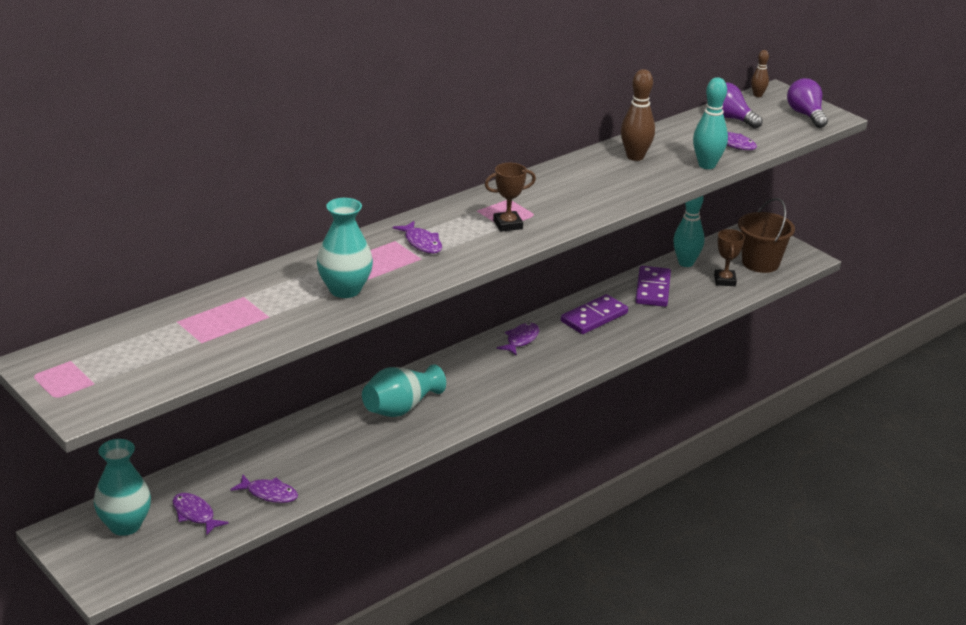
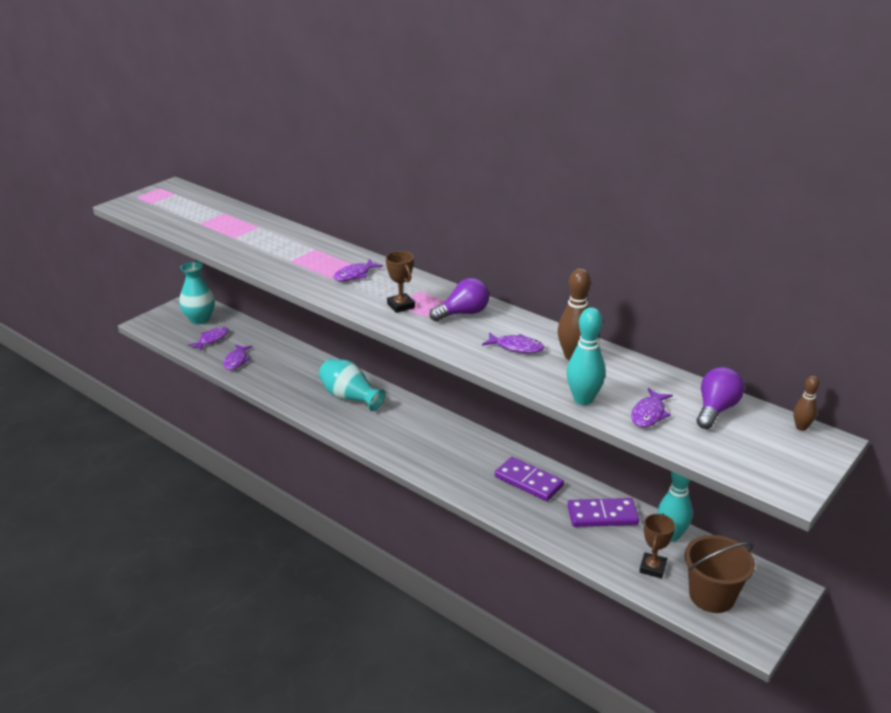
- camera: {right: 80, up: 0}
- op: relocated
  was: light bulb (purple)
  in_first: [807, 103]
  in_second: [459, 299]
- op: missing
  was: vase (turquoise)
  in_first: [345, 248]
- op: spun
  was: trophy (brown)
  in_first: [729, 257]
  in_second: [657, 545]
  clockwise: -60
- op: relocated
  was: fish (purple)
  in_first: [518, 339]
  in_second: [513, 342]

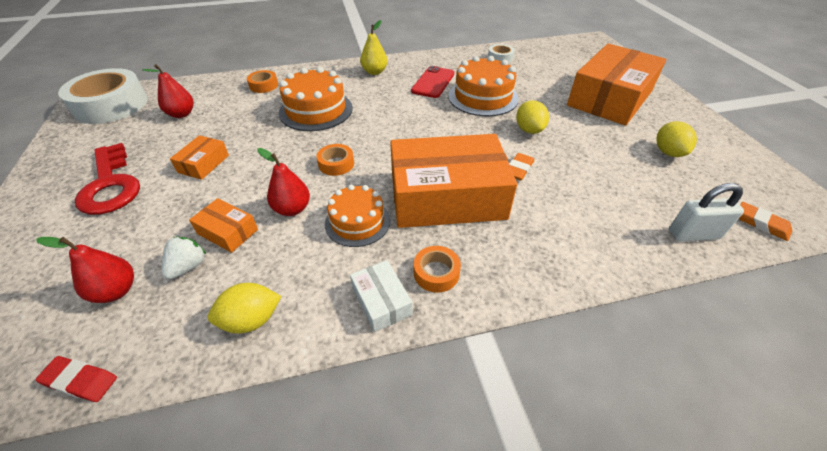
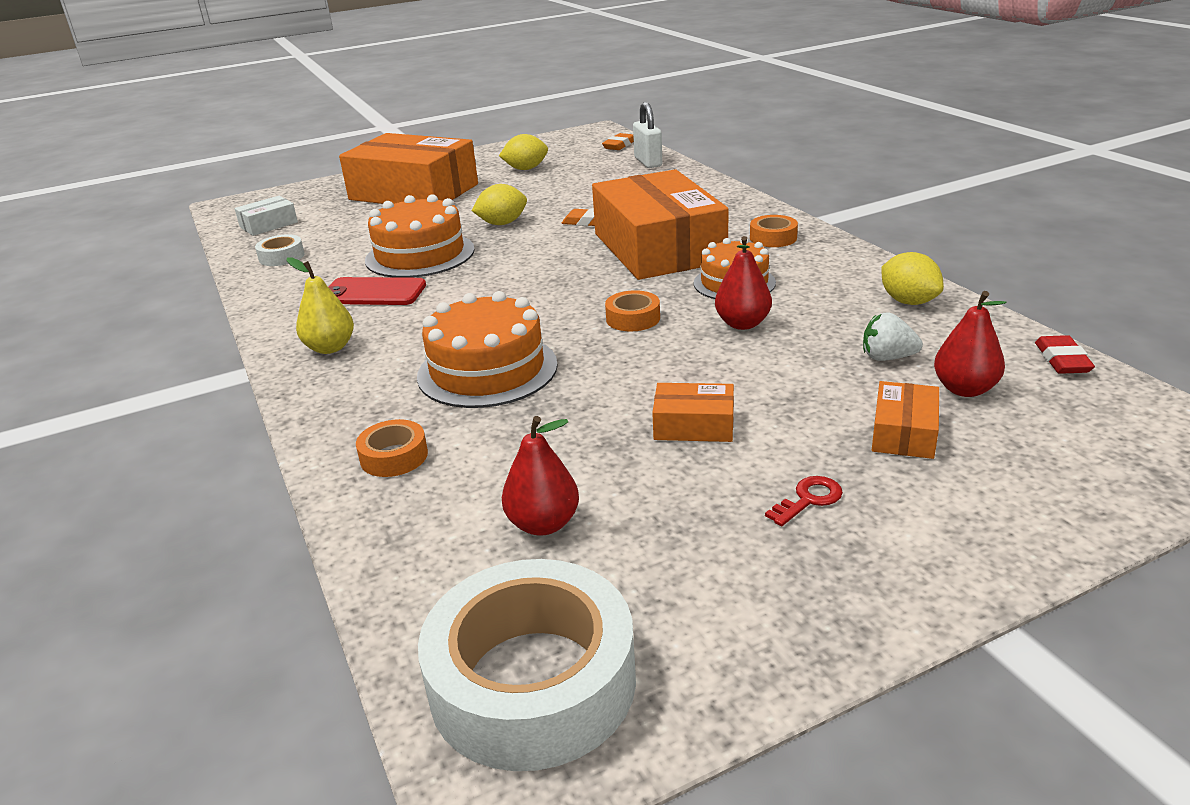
- camera: {right: -100, up: -15}
- op: size
  was: key (red)
  in_first: [107, 179]
  in_second: [804, 501]
  ratio: 0.41
- op: relocated
  was: box (orange)
  in_first: [223, 225]
  in_second: [905, 420]
- op: relocated
  was: box (white)
  in_first: [381, 296]
  in_second: [266, 216]

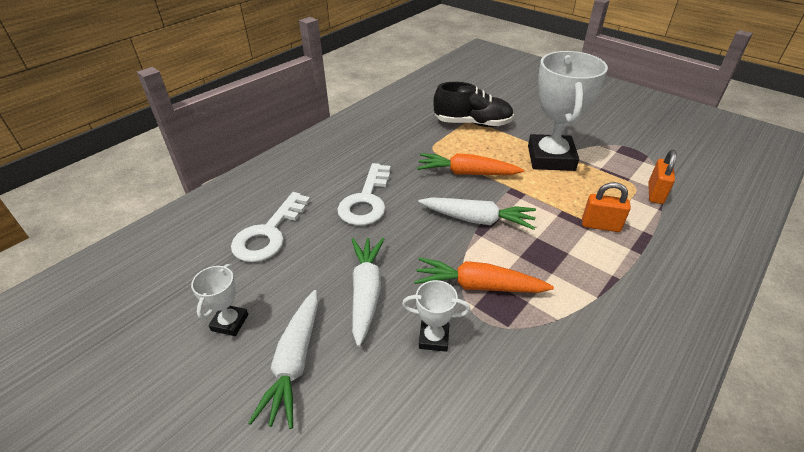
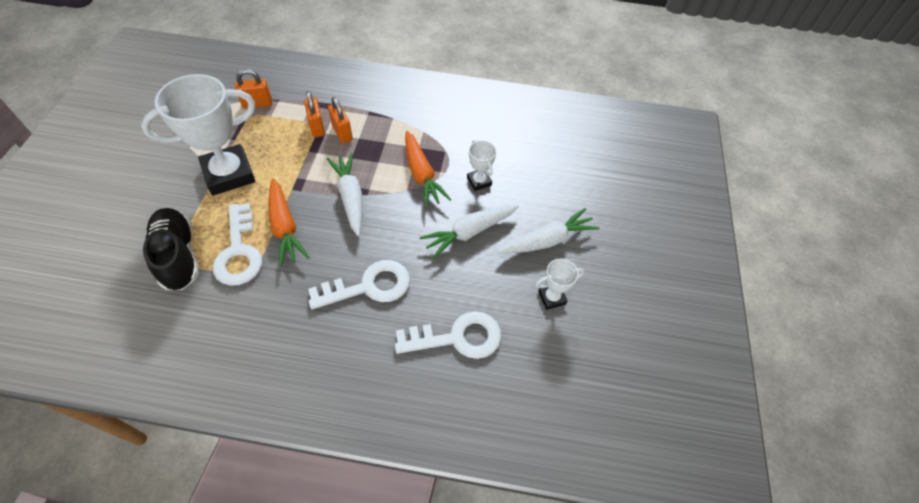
- camera: {right: -125, up: 15}
- op: appeared
  now: padlock (orange)
  in_second: [340, 120]
- op: appeared
  now: key (white)
  in_second: [237, 244]

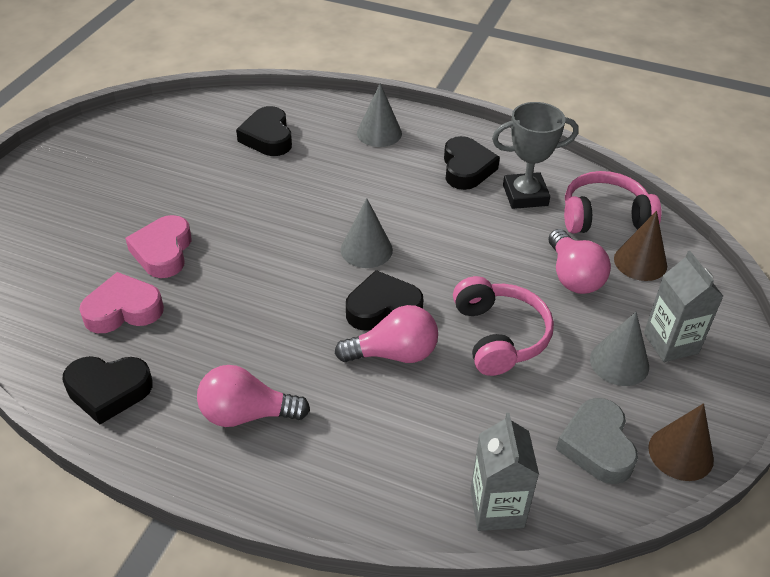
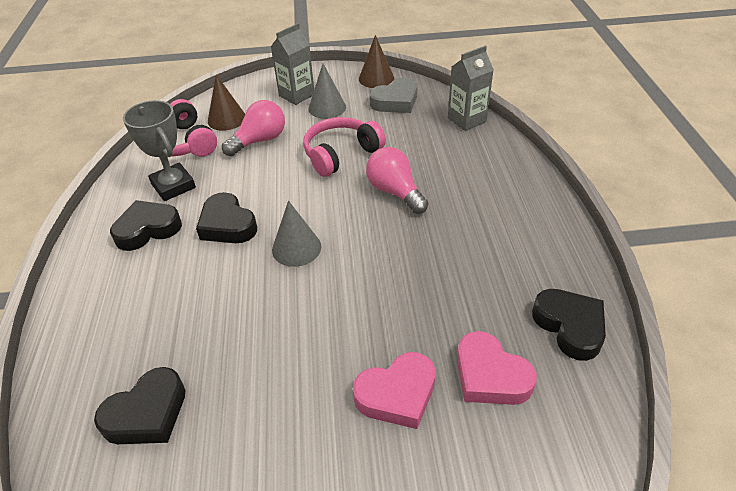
- camera: {right: -115, up: 0}
- op: missing
  was: cone (grey)
  in_first: [379, 115]
- op: relocated
  was: heart (black)
  in_first: [384, 300]
  in_second: [226, 217]
- op: missing
  was: light bulb (pink)
  in_first: [253, 396]

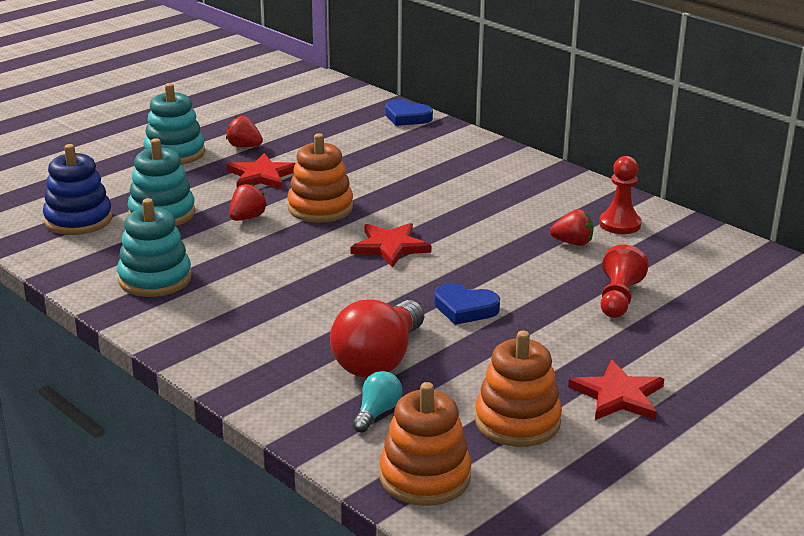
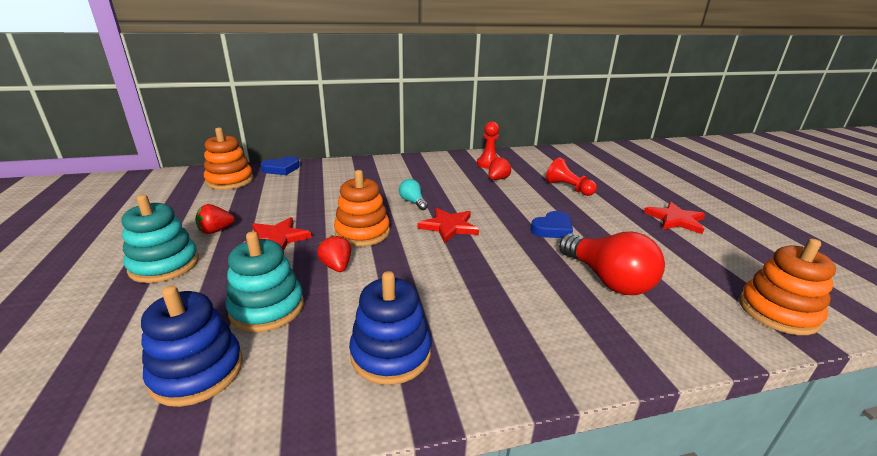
- camera: {right: -60, up: 0}
- op: colour
  was: stacking toy (turquoise)
  now: stacking toy (blue)
  in_first: [154, 247]
  in_second: [390, 328]
- op: relocated
  was: stacking toy (orange)
  in_first: [518, 388]
  in_second: [229, 158]
- op: relocated
  was: light bulb (turquoise)
  in_first: [377, 402]
  in_second: [413, 194]

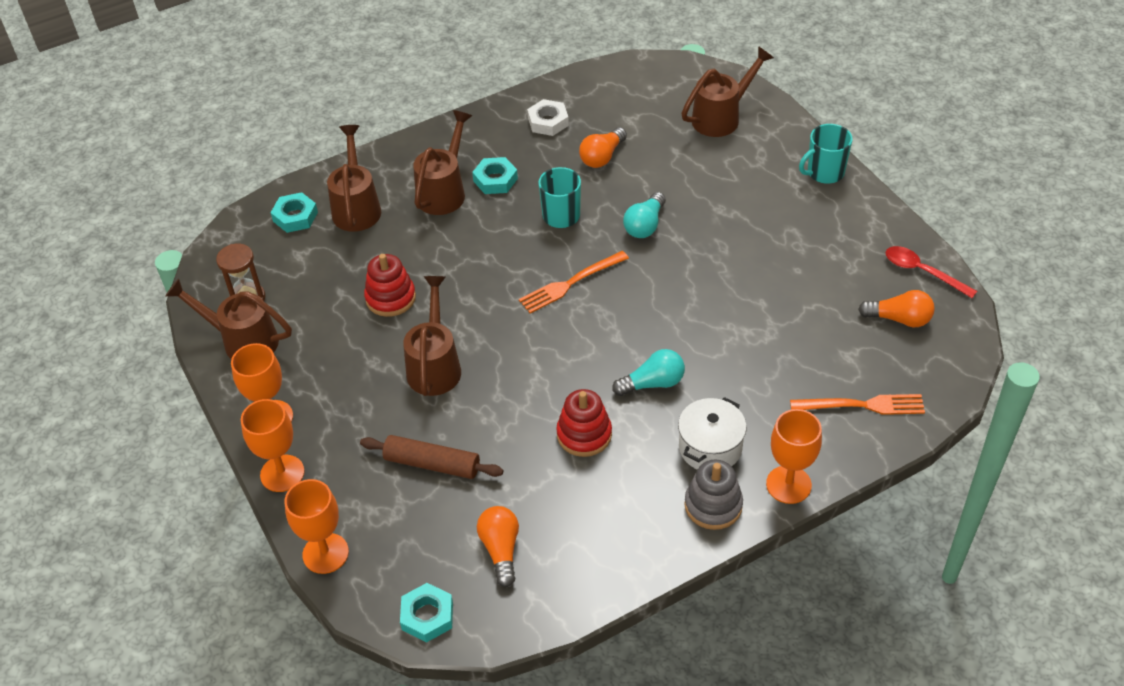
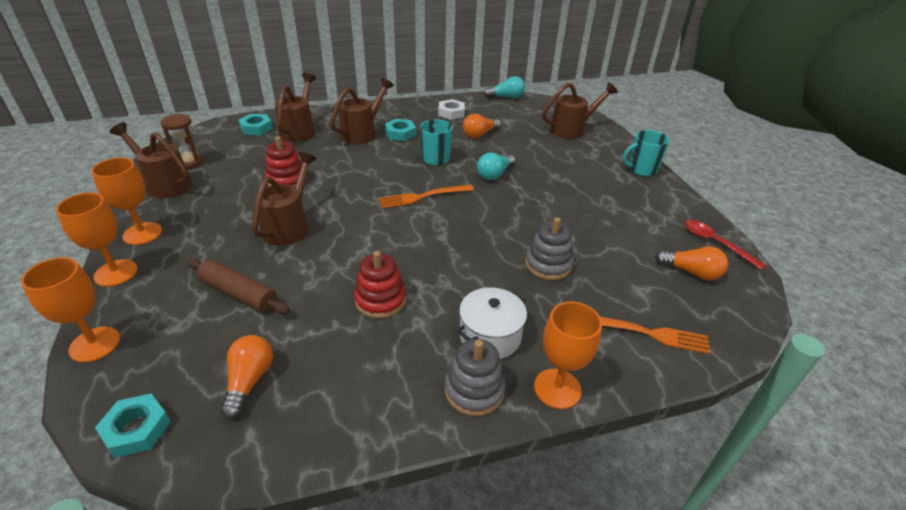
- camera: {right: 10, up: -10}
- op: relocated
  was: light bulb (turquoise)
  in_first: [648, 372]
  in_second: [504, 87]
- op: appeared
  now: stacking toy (grey)
  in_second: [549, 248]

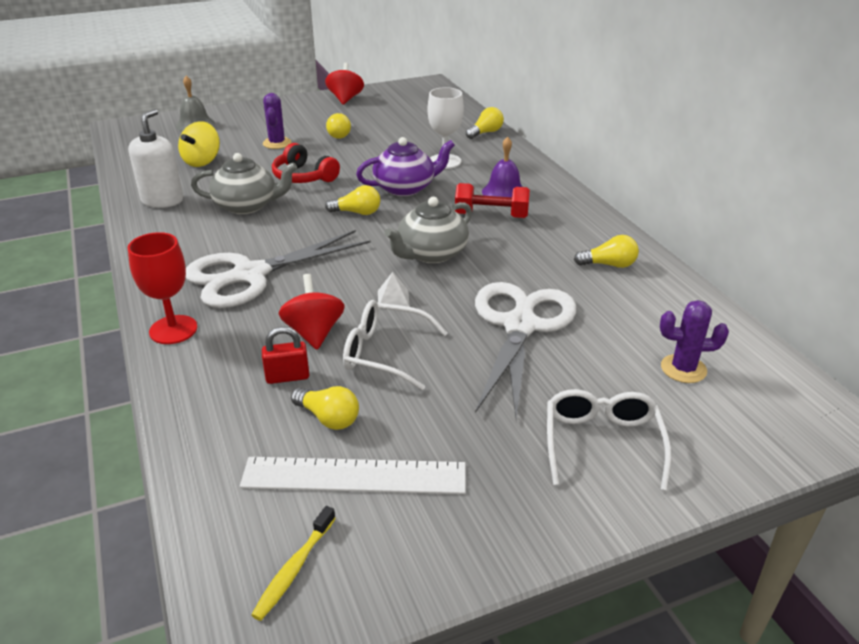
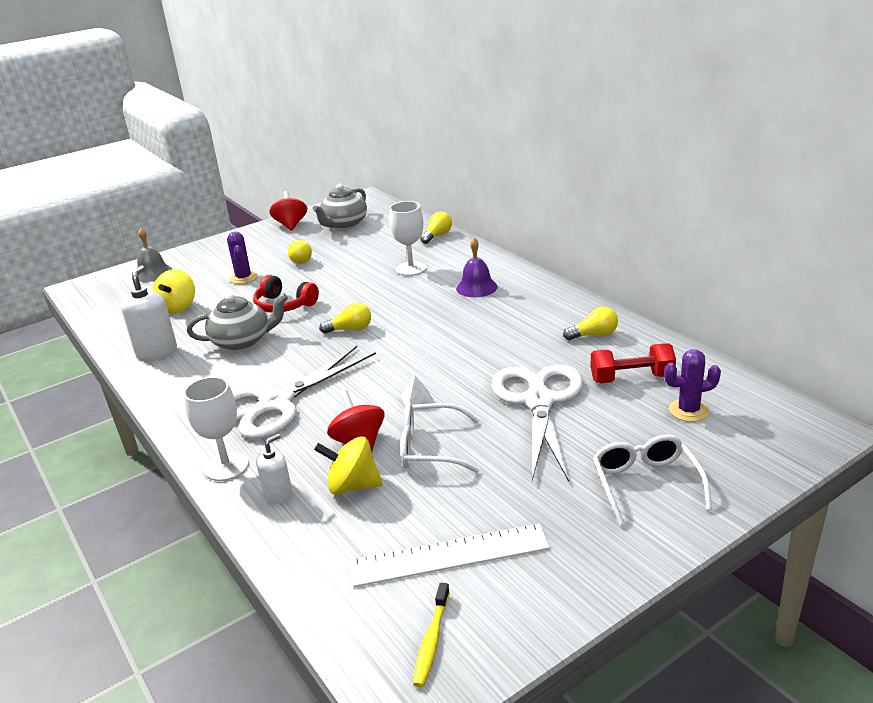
- camera: {right: -10, up: -5}
- op: missing
  was: teapot (purple)
  in_first: [405, 166]
- op: relocated
  was: dumbbell (red)
  in_first: [492, 200]
  in_second: [633, 363]
- op: relocated
  was: teapot (grey)
  in_first: [428, 230]
  in_second: [339, 206]
- op: colour
  was: goblet (red)
  now: goblet (white)
  in_first: [162, 288]
  in_second: [216, 429]
- op: exchanged
  was: padlock (red)
  now: spinning top (yellow)
  in_first: [286, 355]
  in_second: [348, 466]
- op: missing
  was: light bulb (yellow)
  in_first: [325, 408]
- op: appeared
  now: soap dispenser (white)
  in_second: [274, 468]

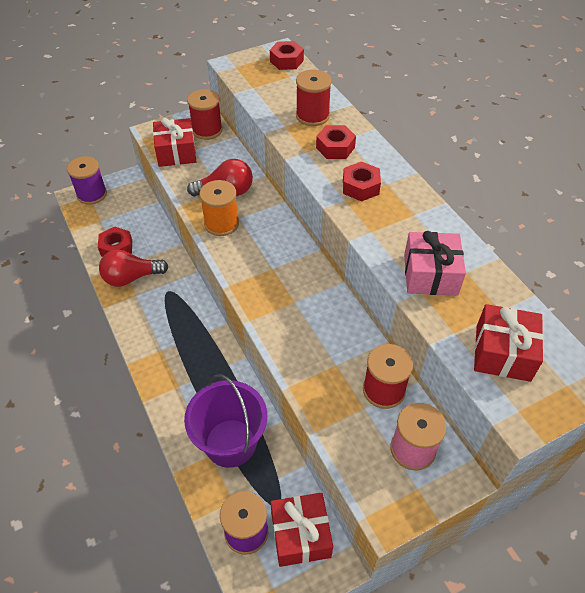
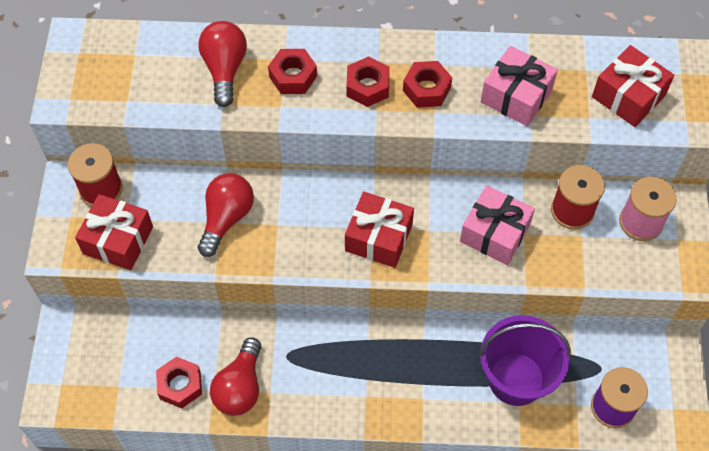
- camera: {right: -60, up: 10}
- op: relocated
  was: nut (red)
  in_first: [287, 55]
  in_second: [427, 84]
- op: exchanged
  was: spool (red)
  now: light bulb (red)
  in_first: [314, 98]
  in_second: [222, 64]
- op: missing
  was: spool (purple)
  in_first: [87, 180]
- op: missing
  was: spool (orange)
  in_first: [219, 208]
- op: relocated
  was: gift (red)
  in_first: [302, 530]
  in_second: [379, 230]
- op: appeared
  now: gift (pink)
  in_second: [497, 225]

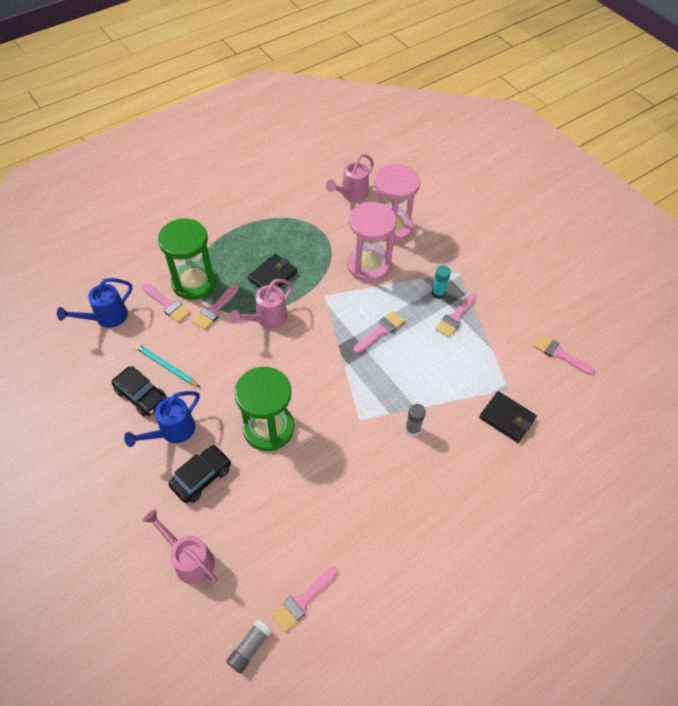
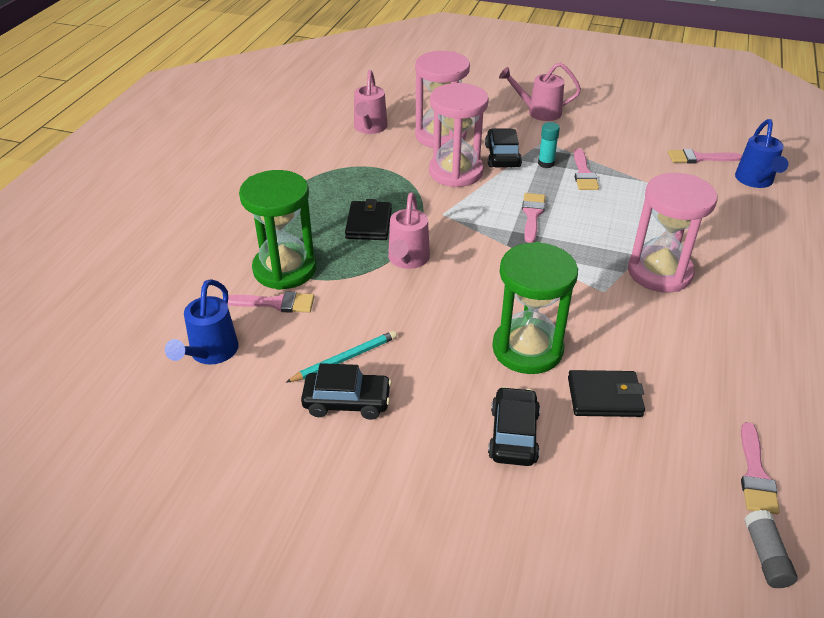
- camera: {right: -35, up: -15}
- op: missing
  was: brush (pink)
  in_first: [215, 307]
- op: spun
  was: pencil (turquoise)
  in_first: [167, 365]
  in_second: [341, 357]
  clockwise: 150
- op: relocated
  was: watering can (blue)
  in_first: [162, 419]
  in_second: [761, 153]
- op: relocated
  was: wallet (black)
  in_first: [508, 417]
  in_second: [606, 393]
- op: exchanged
  was: glue stick (grey)
  now: hourglass (pink)
  in_first: [415, 420]
  in_second: [672, 232]
- op: relocated
  was: watering can (pink)
  in_first: [180, 547]
  in_second: [540, 91]
- op: appeared
  now: car (black)
  in_second: [503, 147]

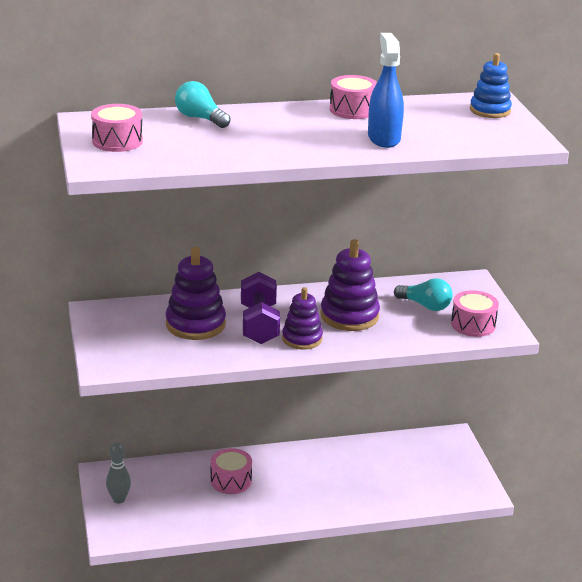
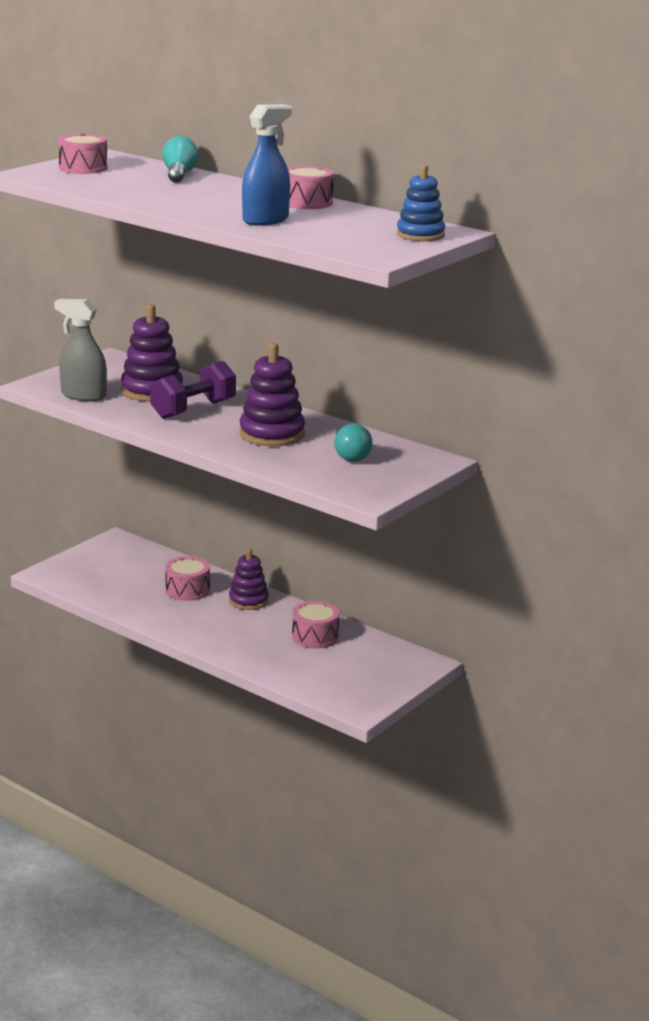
- camera: {right: 50, up: -5}
- op: relocated
  was: stacking toy (purple)
  in_first: [302, 318]
  in_second: [249, 579]
- op: relocated
  was: drum (pink)
  in_first: [475, 313]
  in_second: [316, 624]
- op: missing
  was: bowling pin (grey)
  in_first: [118, 472]
- op: appeared
  now: spray bottle (grey)
  in_second: [80, 350]

